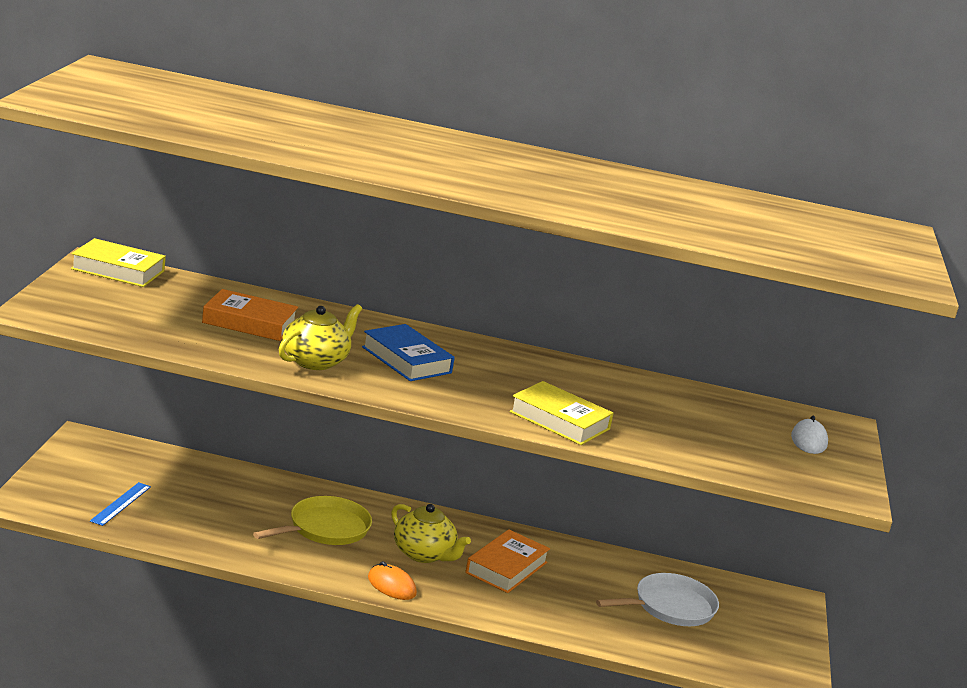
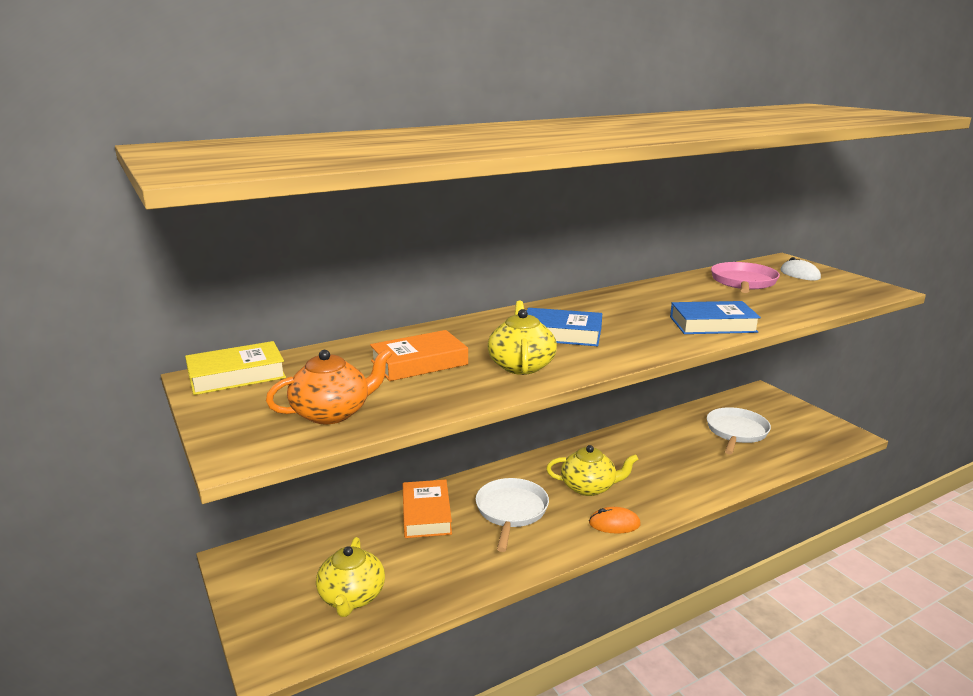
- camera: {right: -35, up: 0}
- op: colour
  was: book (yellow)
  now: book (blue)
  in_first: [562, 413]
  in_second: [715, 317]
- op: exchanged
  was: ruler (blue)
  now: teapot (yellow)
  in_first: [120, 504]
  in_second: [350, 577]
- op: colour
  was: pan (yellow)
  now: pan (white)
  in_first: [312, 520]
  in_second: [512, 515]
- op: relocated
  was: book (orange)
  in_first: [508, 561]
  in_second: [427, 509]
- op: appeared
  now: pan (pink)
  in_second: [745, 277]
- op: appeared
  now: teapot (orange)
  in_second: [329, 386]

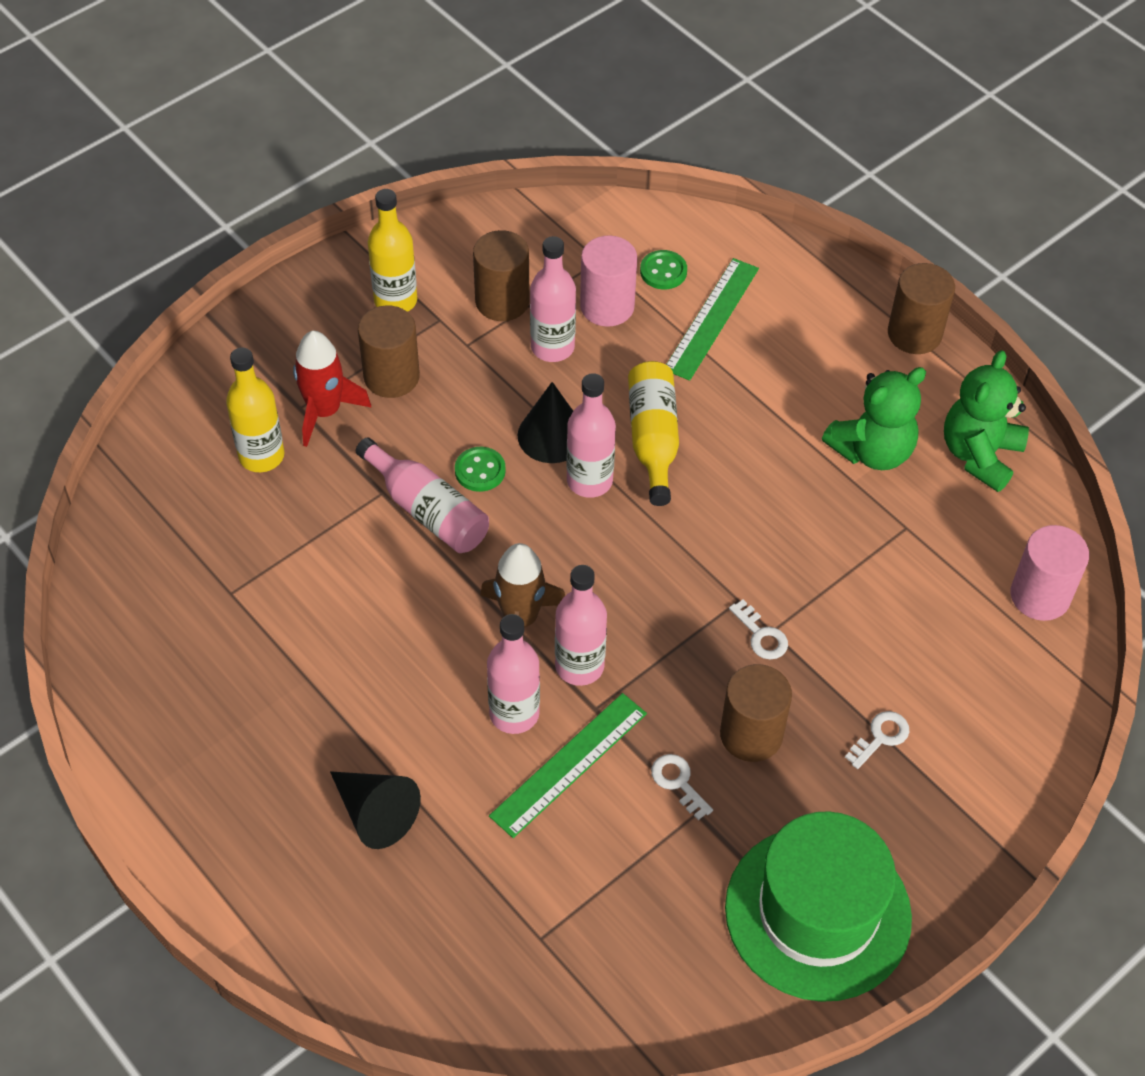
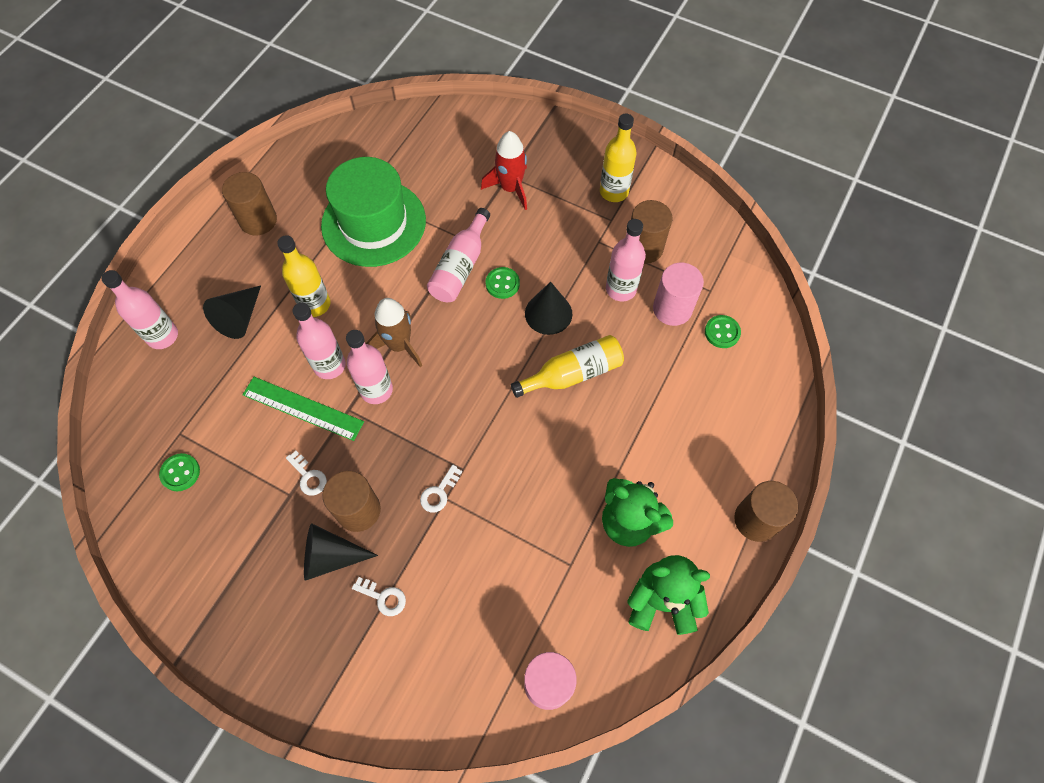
- camera: {right: 70, up: 10}
- op: missing
  was: ruler (green)
  in_first: [712, 319]
- op: relocated
  was: cylinder (brown)
  in_first: [389, 352]
  in_second: [249, 204]
- op: relocated
  was: bottle (yellow)
  in_first: [255, 410]
  in_second: [303, 276]
- op: relocated
  was: bottle (pink)
  in_first: [591, 435]
  in_second: [140, 309]
- op: spun
  was: key (white)
  in_first: [682, 787]
  in_second: [306, 473]
  clockwise: 105
- op: relocated
  was: hat (green)
  in_first: [818, 906]
  in_second: [373, 212]
- op: appeared
  now: button (green)
  in_second: [179, 472]
- op: appeared
  now: cone (black)
  in_second: [341, 552]

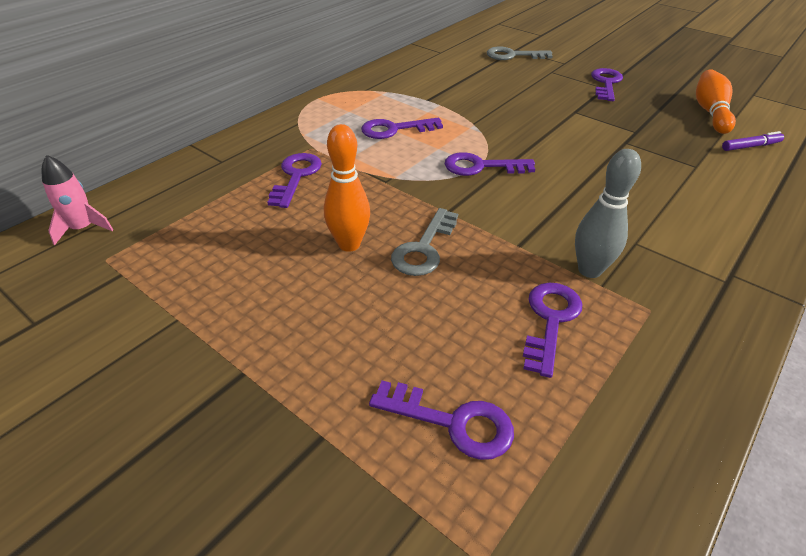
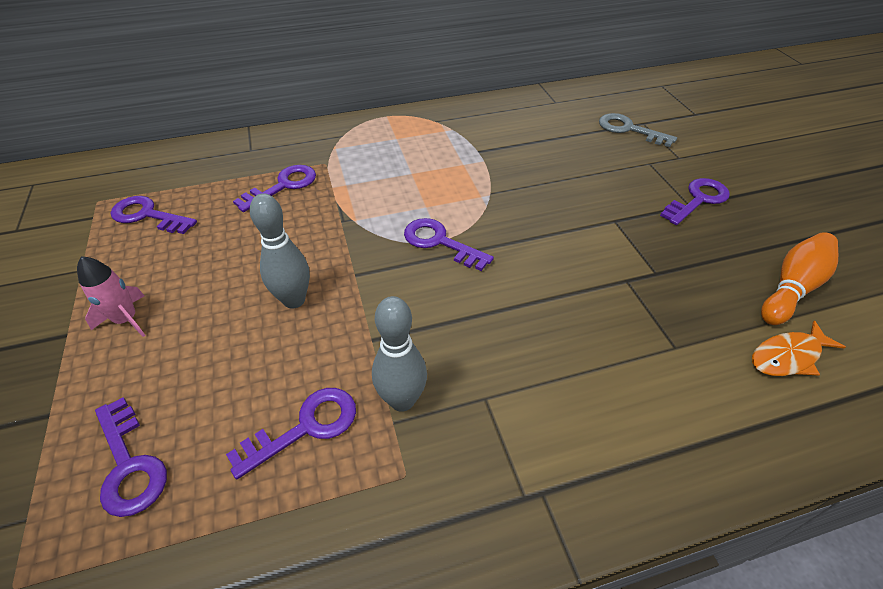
- camera: {right: 35, up: 5}
- op: relocated
  was: key (purple)
  in_first: [402, 128]
  in_second: [154, 215]
- op: missing
  was: bowling pin (orange)
  in_first: [347, 188]
- op: exchanged
  was: marker (purple)
  now: fish (orange)
  in_first: [753, 141]
  in_second: [799, 348]
- op: relocated
  was: rocket (pink)
  in_first: [77, 200]
  in_second: [111, 296]
- op: exchanged
  was: key (grey)
  now: bowling pin (grey)
  in_first: [424, 242]
  in_second: [280, 250]

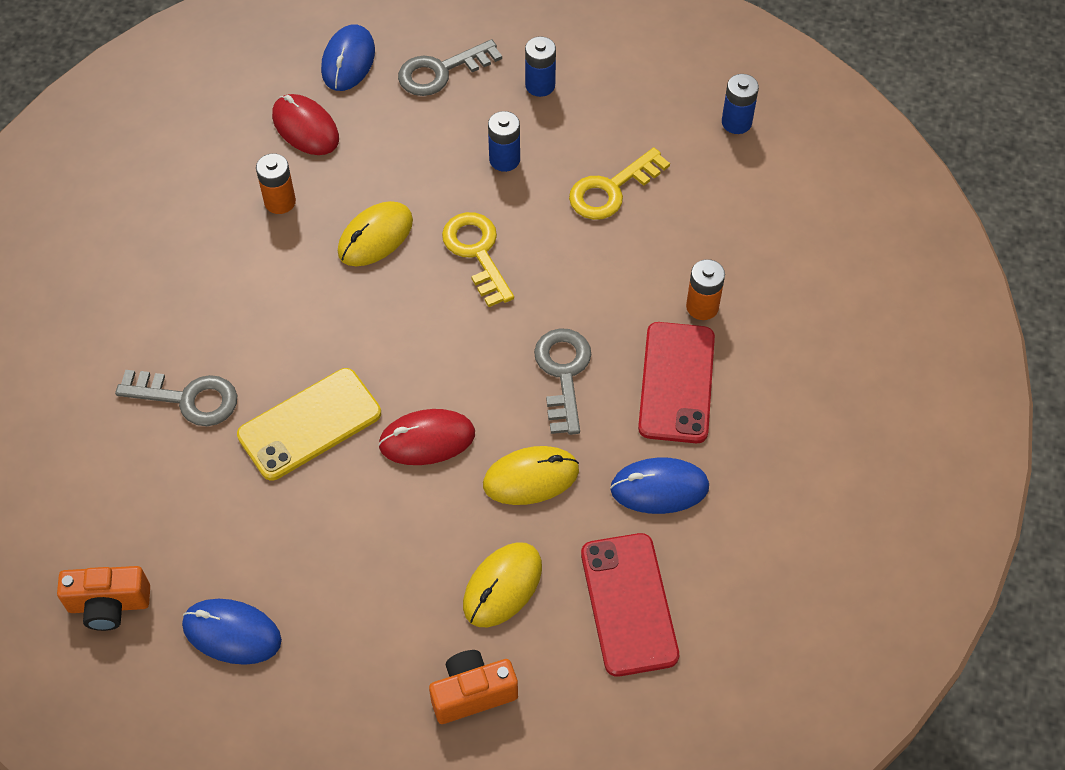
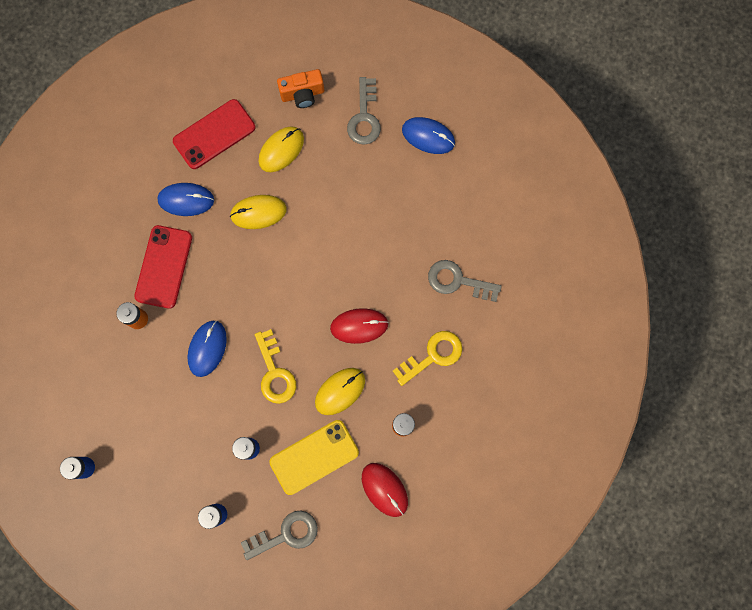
- camera: {right: -175, up: 20}
- op: relocated
  was: mouse (blue)
  in_first: [348, 57]
  in_second: [207, 348]
- op: relocated
  was: key (yellow)
  in_first: [619, 183]
  in_second: [427, 358]
- op: relocated
  was: key (grey)
  in_first: [563, 381]
  in_second: [364, 111]
- op: relocated
  was: phone (yellow)
  in_first: [309, 424]
  in_second: [314, 457]
- op: relocated
  was: mouse (red)
  in_first: [426, 437]
  in_second: [359, 326]
- op: spun
  was: phone (red)
  in_first: [630, 605]
  in_second: [214, 134]
  clockwise: 60
- op: missing
  was: camera (orange)
  in_first: [103, 598]

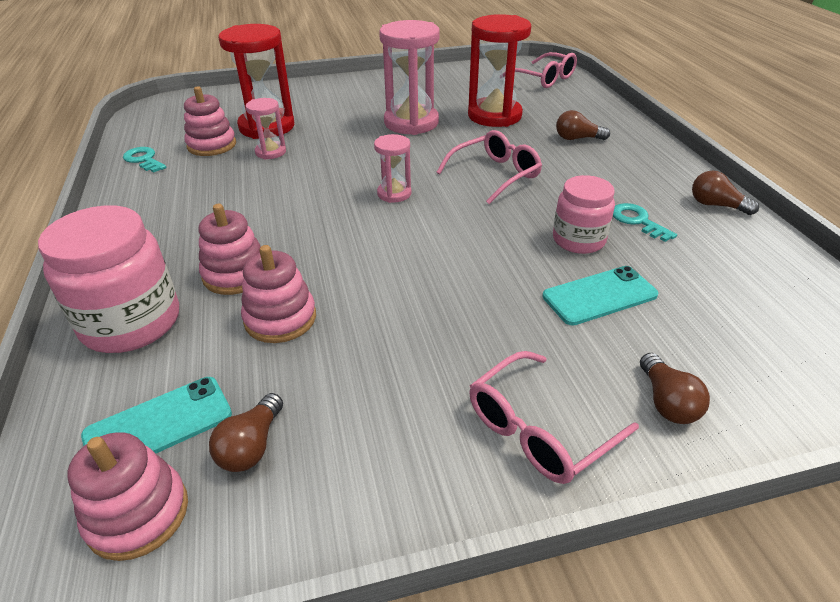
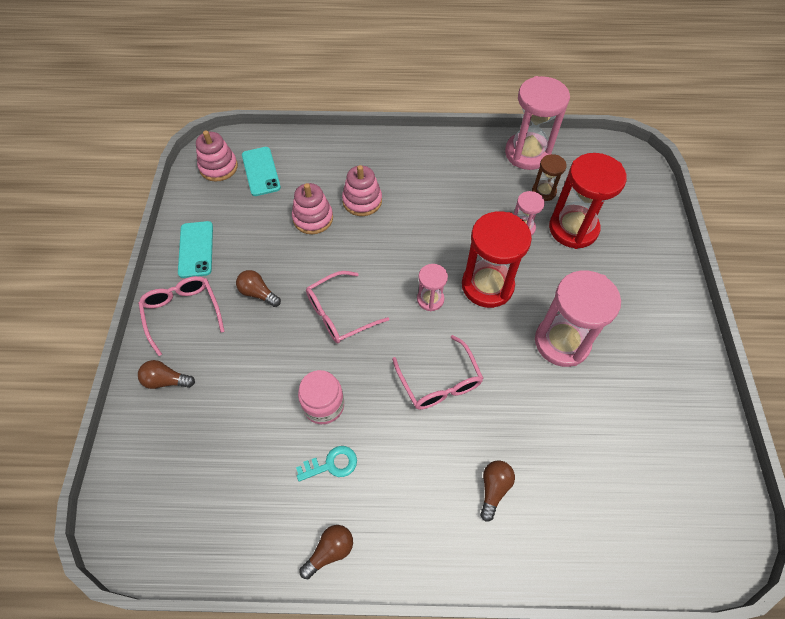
- camera: {right: 105, up: 20}
- op: relocated
  was: hourglass (red)
  in_first: [499, 70]
  in_second: [497, 259]
- op: relocated
  was: glasses (pink)
  in_first: [540, 70]
  in_second: [347, 307]
- op: exchanged
  was: stacking toy (pink)
  now: hourglass (brown)
  in_first: [210, 121]
  in_second: [549, 177]
- op: exchanged
  was: key (turquoise)
  now: hourglass (pink)
  in_first: [145, 160]
  in_second: [537, 123]
- op: missing
  was: jar (pink)
  in_first: [108, 279]
- op: relocated
  was: phone (turquoise)
  in_first: [600, 295]
  in_second: [195, 249]
- op: relocated
  was: light bulb (brown)
  in_first: [246, 432]
  in_second: [258, 288]

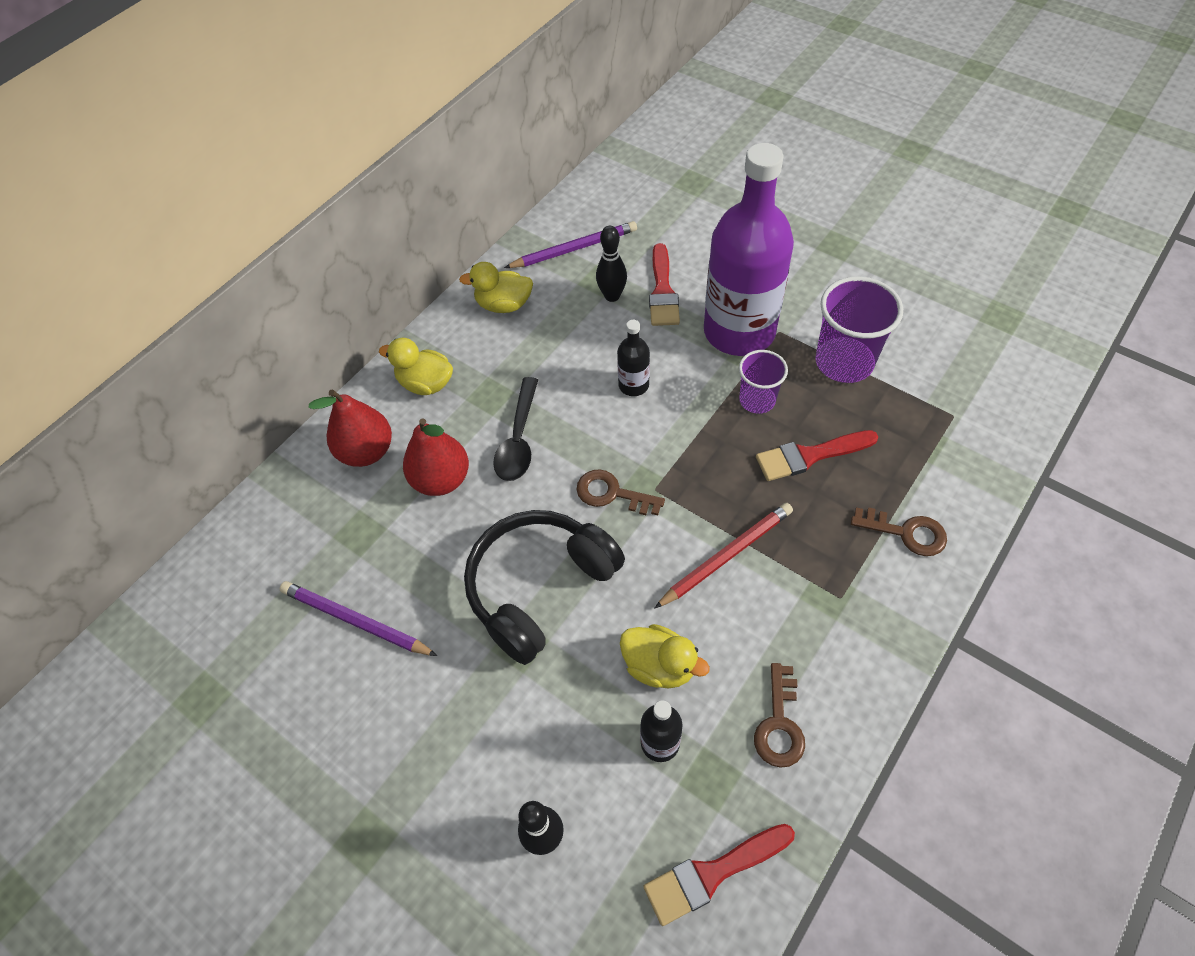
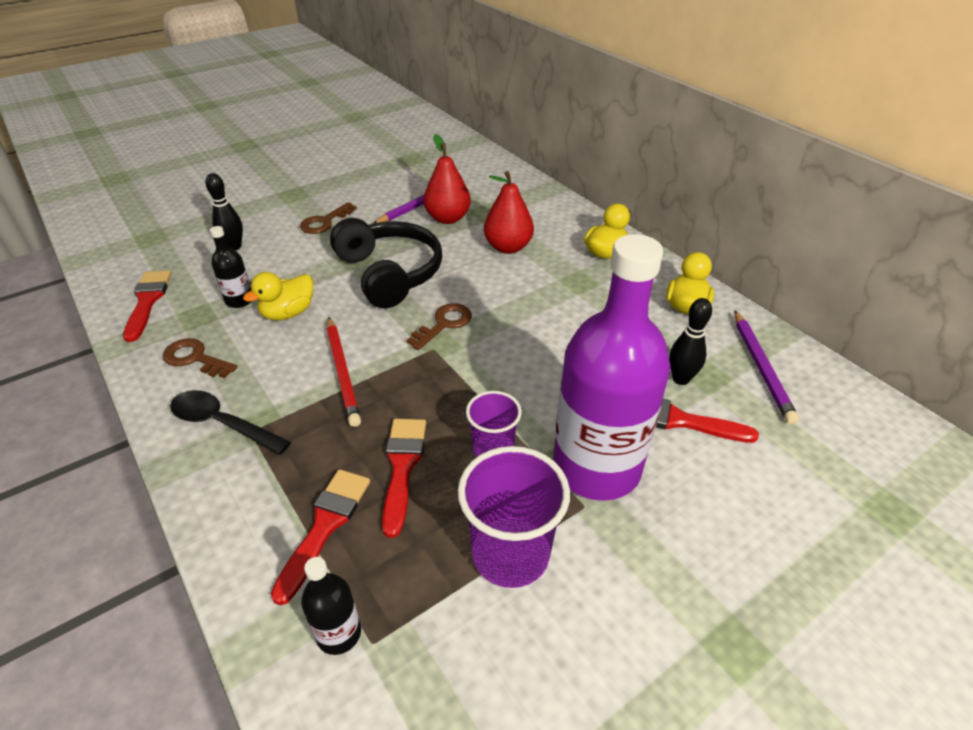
- camera: {right: 105, up: -15}
- op: relocated
  was: bottle (black)
  in_first: [633, 358]
  in_second: [331, 606]
- op: relocated
  was: spoon (black)
  in_first: [515, 429]
  in_second: [230, 422]
- op: relocated
  was: pear (red)
  in_first: [350, 428]
  in_second: [447, 179]
- op: relocated
  was: key (brown)
  in_first: [899, 531]
  in_second: [328, 218]
- op: appeared
  now: brush (red)
  in_second: [320, 537]

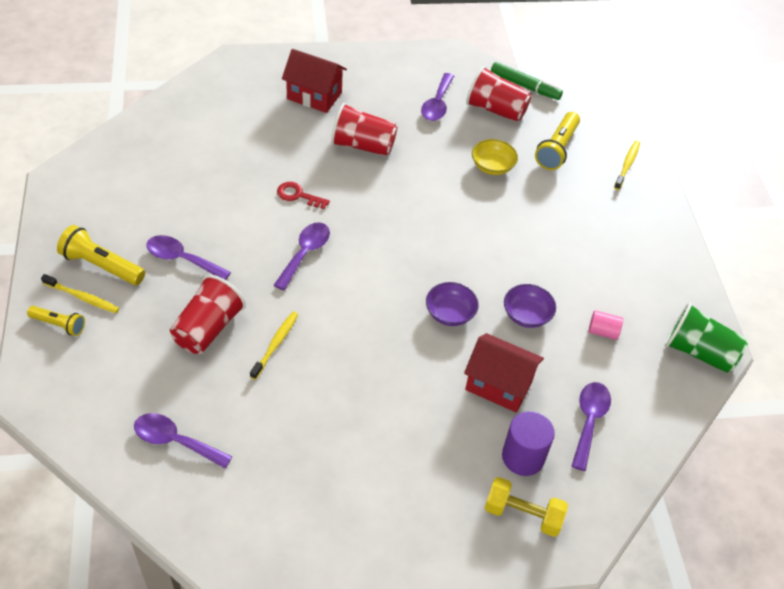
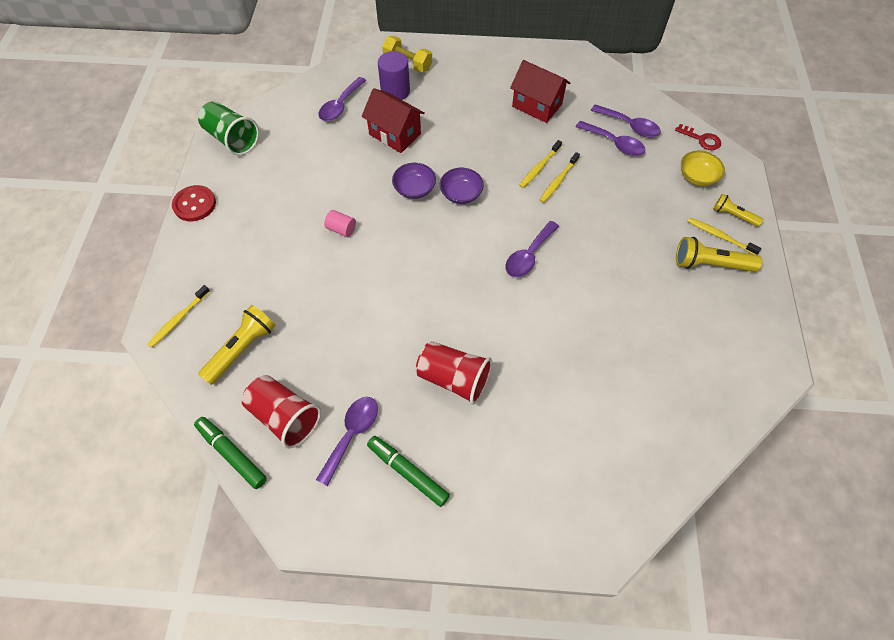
- camera: {right: -165, up: 10}
- op: relocated
  was: house (red)
  in_first: [314, 81]
  in_second: [540, 91]
- op: relocated
  was: bowl (yellow)
  in_first: [495, 157]
  in_second: [703, 168]
- op: relocated
  was: key (red)
  in_first: [303, 195]
  in_second: [698, 137]
- op: spun
  was: flashlight (yellow)
  in_first: [101, 255]
  in_second: [719, 254]
  clockwise: 150
- op: relocated
  was: spoon (purple)
  in_first: [188, 257]
  in_second: [611, 138]
- op: missing
  was: cup (red)
  in_first: [208, 314]
- op: relocated
  was: bowl (purple)
  in_first: [530, 306]
  in_second: [462, 186]
- op: relocated
  was: cylinder (pink)
  in_first: [606, 325]
  in_second: [340, 223]
- op: appeared
  now: toothbrush (yellow)
  in_second: [540, 164]
- op: appeared
  now: button (red)
  in_second: [194, 203]
- op: appeared
  now: marker (green)
  in_second: [408, 471]

